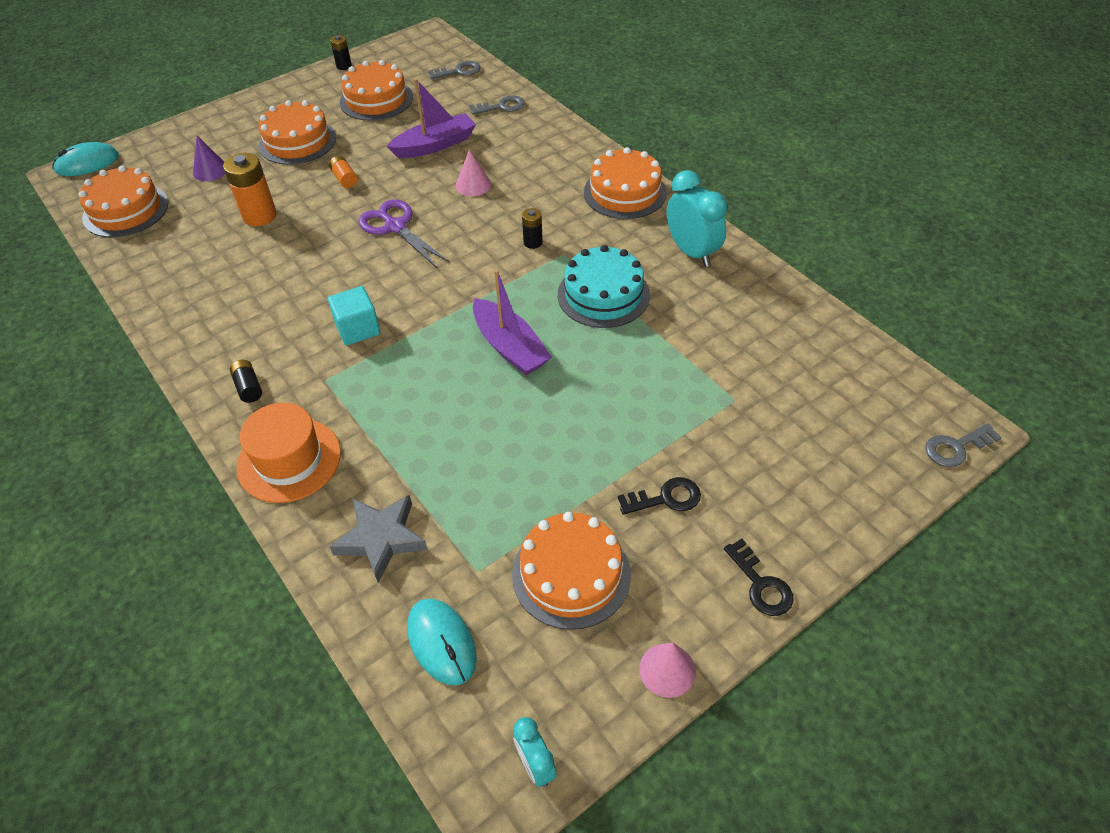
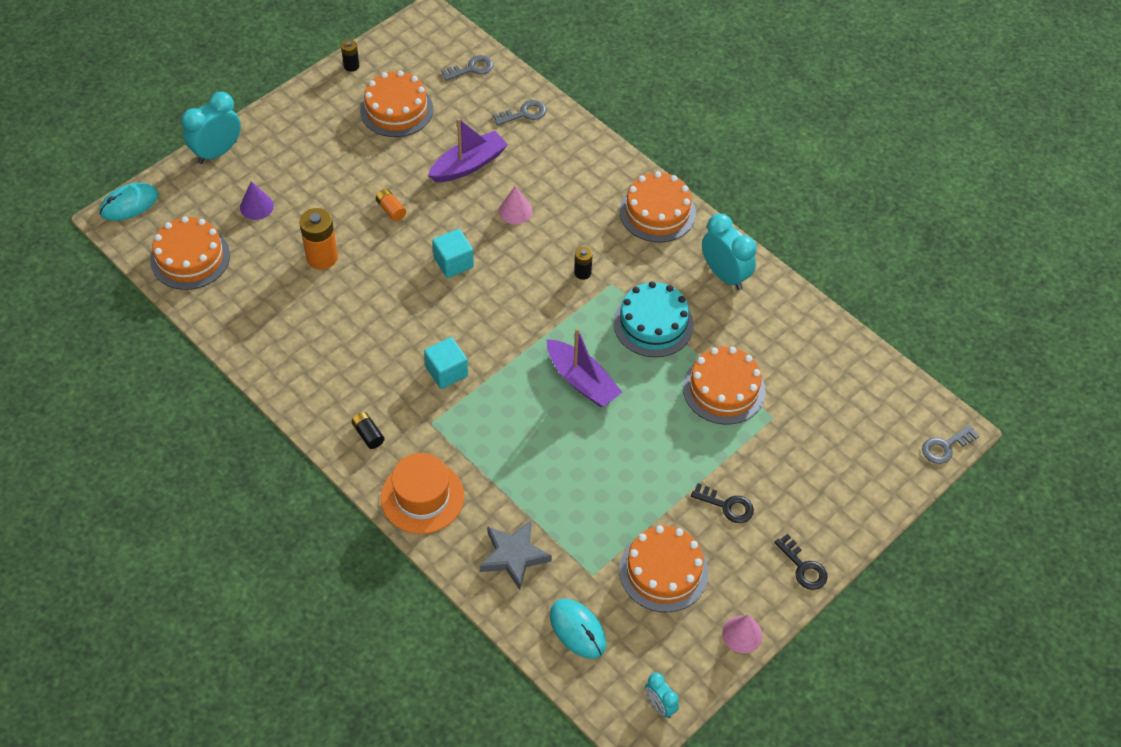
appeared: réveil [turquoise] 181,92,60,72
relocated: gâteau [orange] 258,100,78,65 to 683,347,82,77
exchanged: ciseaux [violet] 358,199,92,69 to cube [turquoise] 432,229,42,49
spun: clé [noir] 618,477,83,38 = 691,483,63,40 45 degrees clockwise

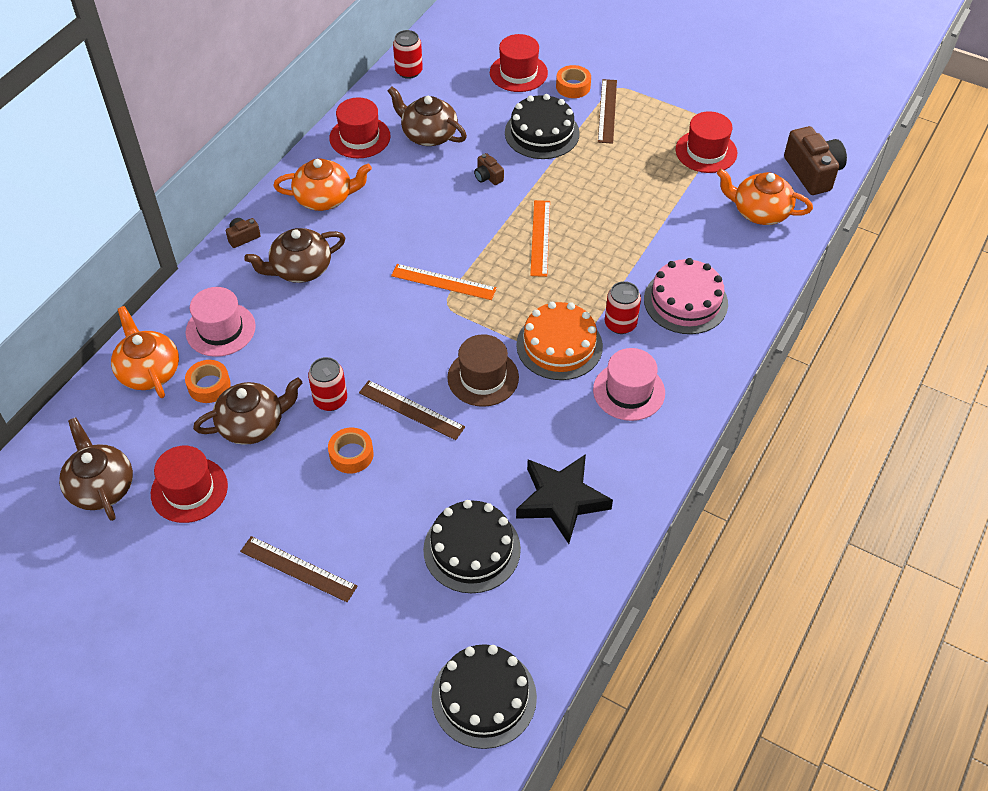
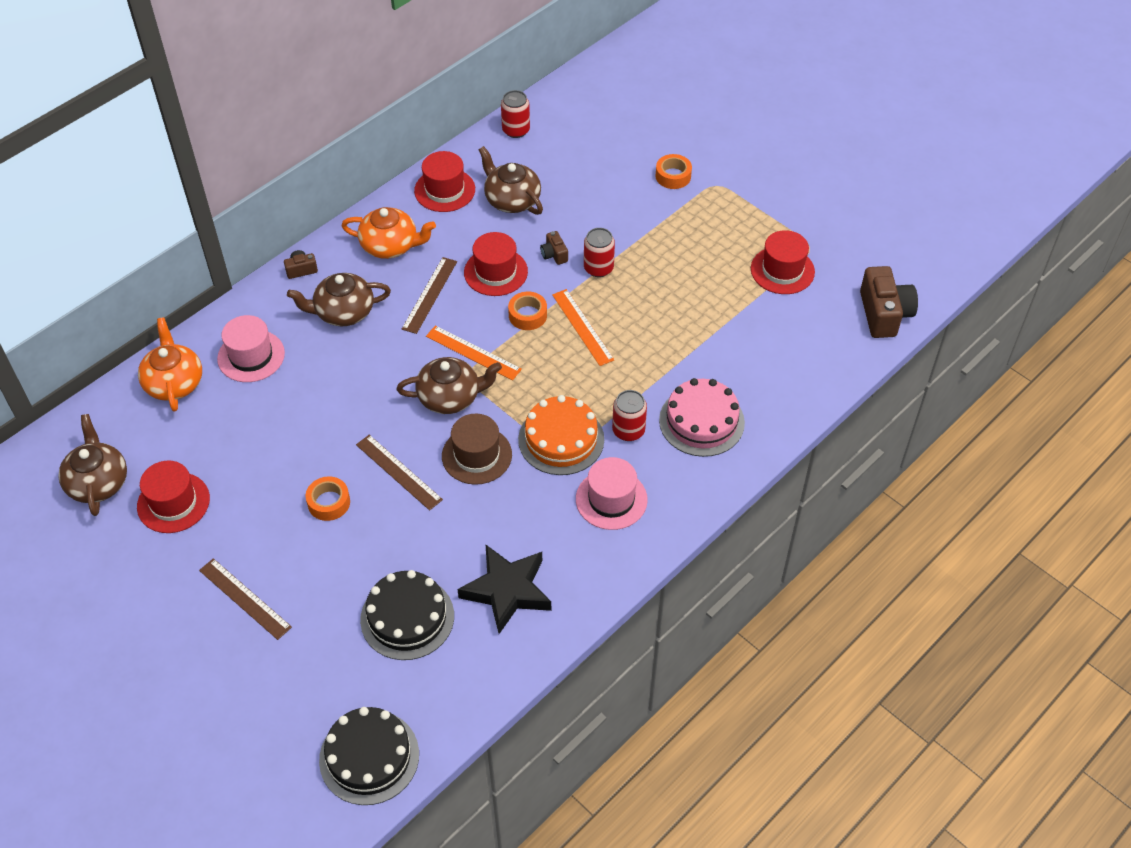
missing: gâteau [noir] 505,94,75,65; théière [orange] 717,169,96,56
relocated: chapeau [rouge] 490,34,58,58 to 464,232,64,64; règle [marron] 598,79,19,65 to 402,257,55,77; canette [rouge] 308,357,39,54 to 584,228,31,49; ruban adhésif [orange] 185,360,46,43 to 508,291,39,39; théière [marron] 193,378,110,67 to 396,357,106,57
spun: règle [orange] 530,200,20,77 = 552,289,62,77 45 degrees counterclockwise

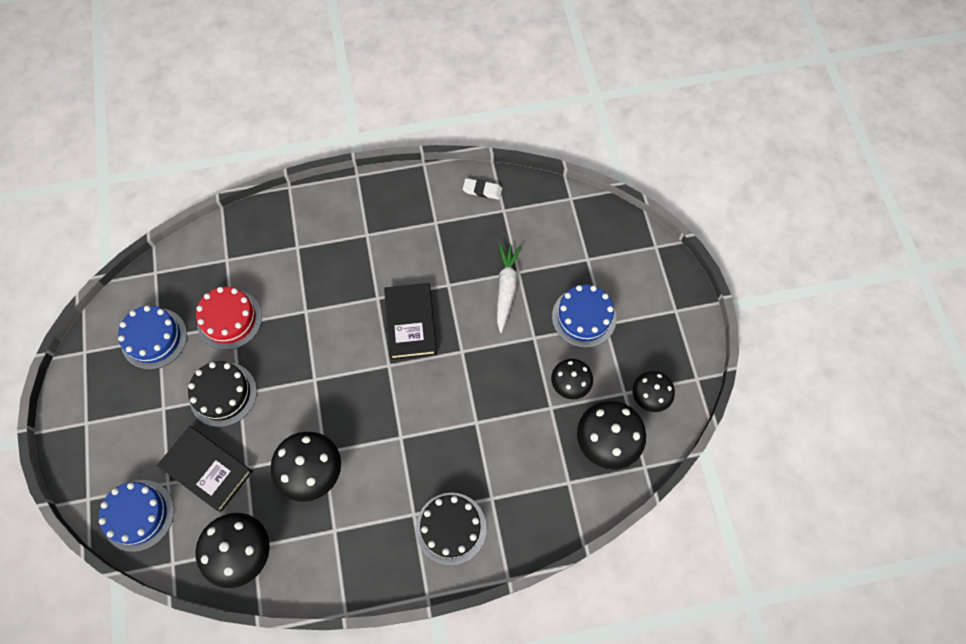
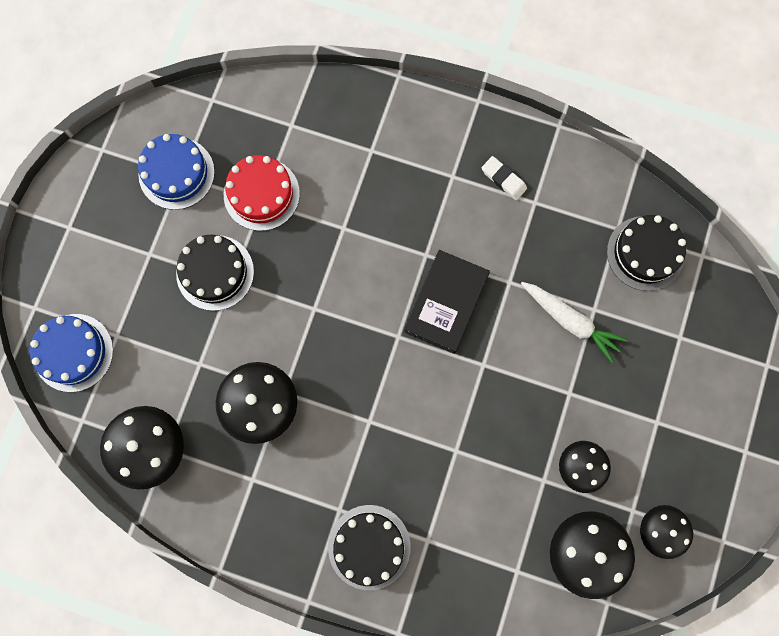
missing: gâteau [bleu] 552,285,64,63; livre [noir] 157,426,96,86
appeared: gâteau [noir] 607,215,79,76
relocated: gomme [blanc] 463,178,39,22 to 482,156,45,44
spun: carotte [blanc] 497,244,25,89 = 521,282,107,81 90 degrees clockwise

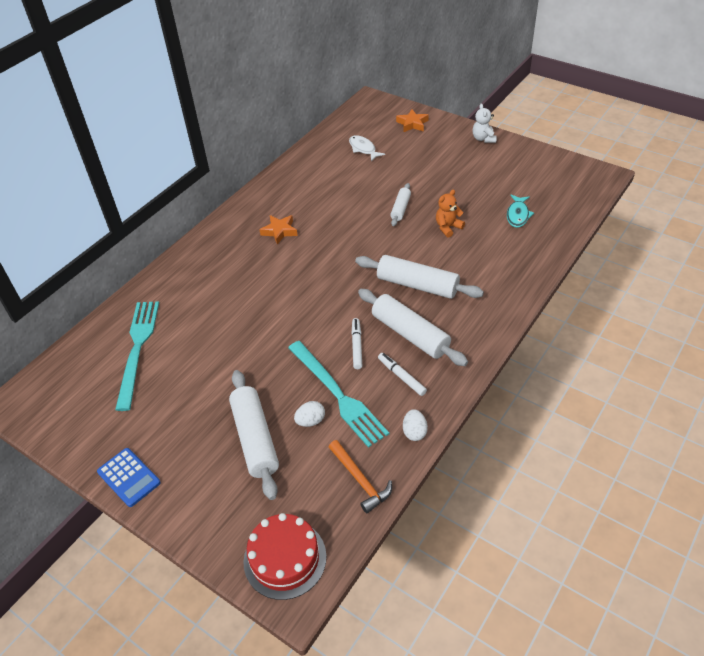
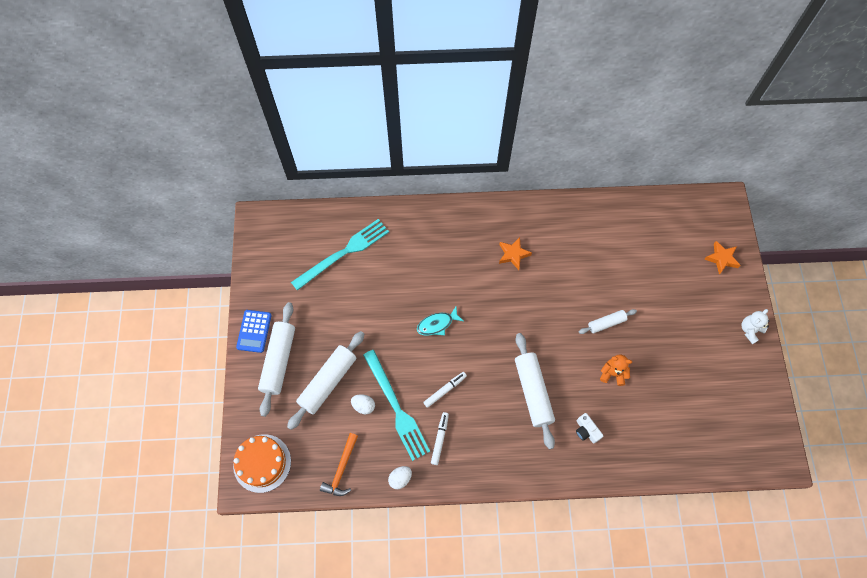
missing: poisson [blanc] 349,135,36,26
appeared: appareil photo [blanc] 576,413,27,31
relocated: poisson [turquoise] 507,195,27,33 to 417,307,46,29; rouleau à pâtisserie [blanc] 358,289,110,77 to 258,302,37,115
colour: gâteau [rouge] 243,513,84,87 to gâteau [orange] 233,434,58,59
spun: fourchette [turquoise] 288,341,101,107 = 363,350,67,111 45 degrees counterclockwise

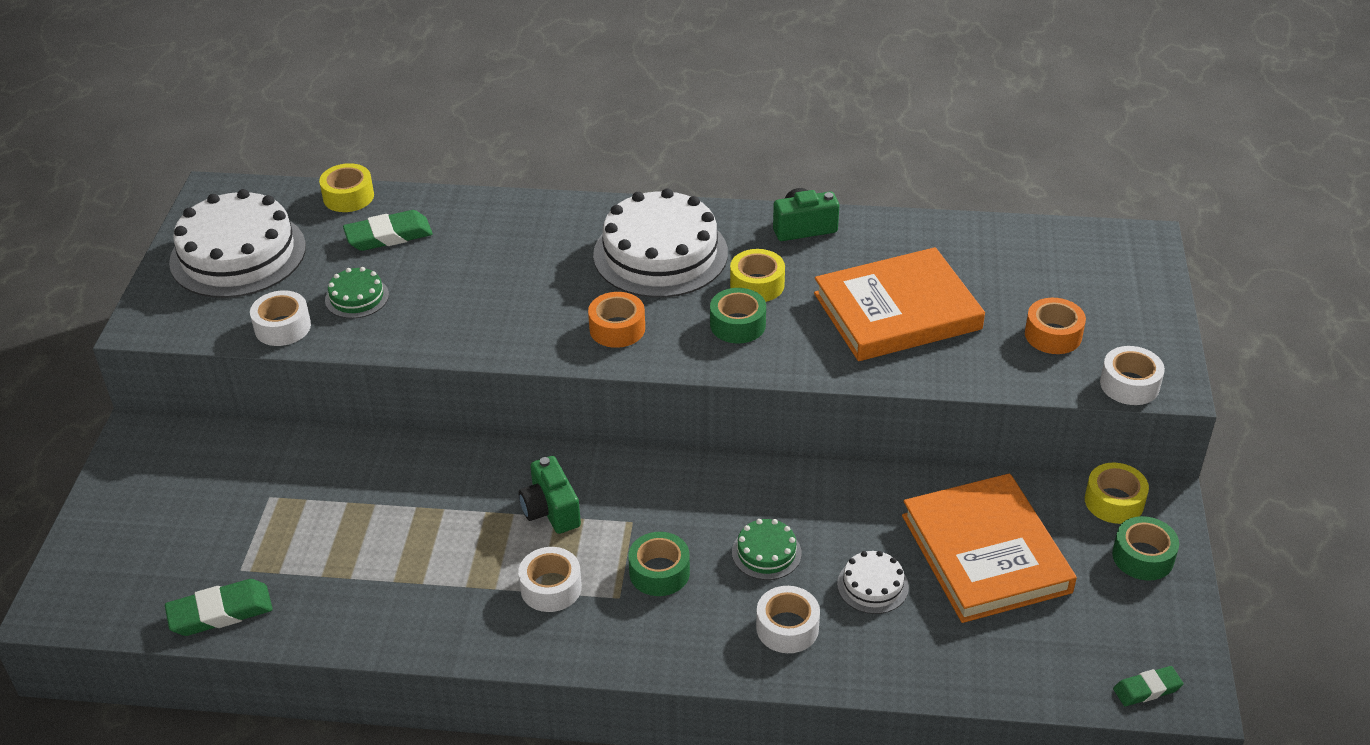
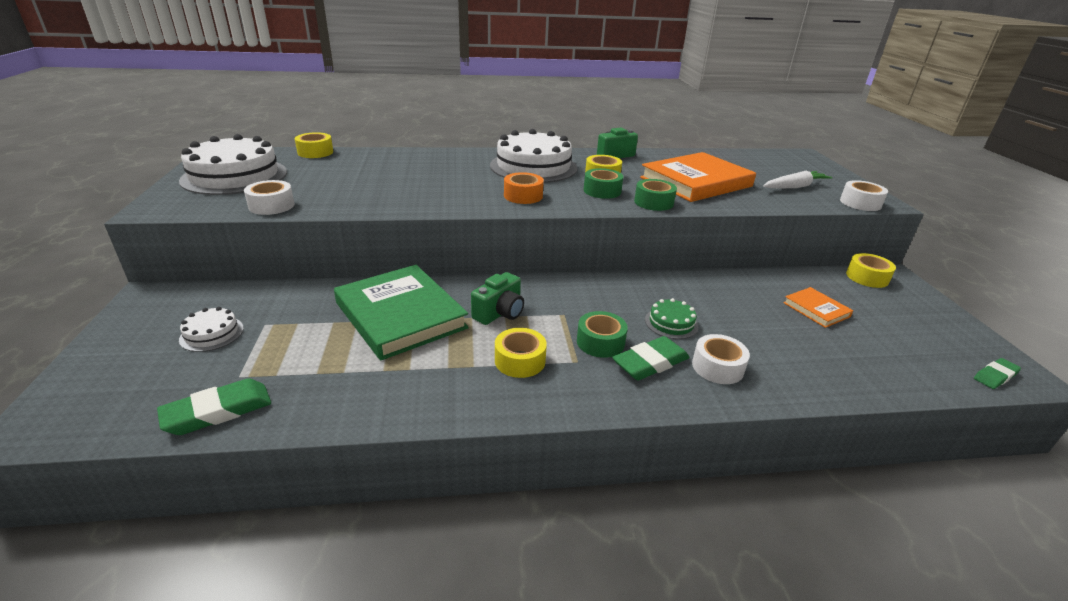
missing: gâteau [vert] 325,267,64,52
appeared: livre [vert] 334,265,135,95
relocated: gomme [vert] 343,210,90,41 to 612,336,78,44; ruban adhésif [vert] 1112,516,67,65 to 634,179,43,32; gâteau [blanc] 837,551,72,63 to 179,307,65,45
exchanged: ruban adhésif [orange] 1025,298,61,56 to carotte [blanc] 763,171,70,17
colour: ruban adhésif [blanc] 518,547,64,65 to ruban adhésif [jaune] 495,328,52,50
spun: appareil photo [vert] 518,456,63,78 = 471,272,53,53 105 degrees counterclockwise
size: livre [orange] 902,473,175,150 = 783,287,70,41 x0.47

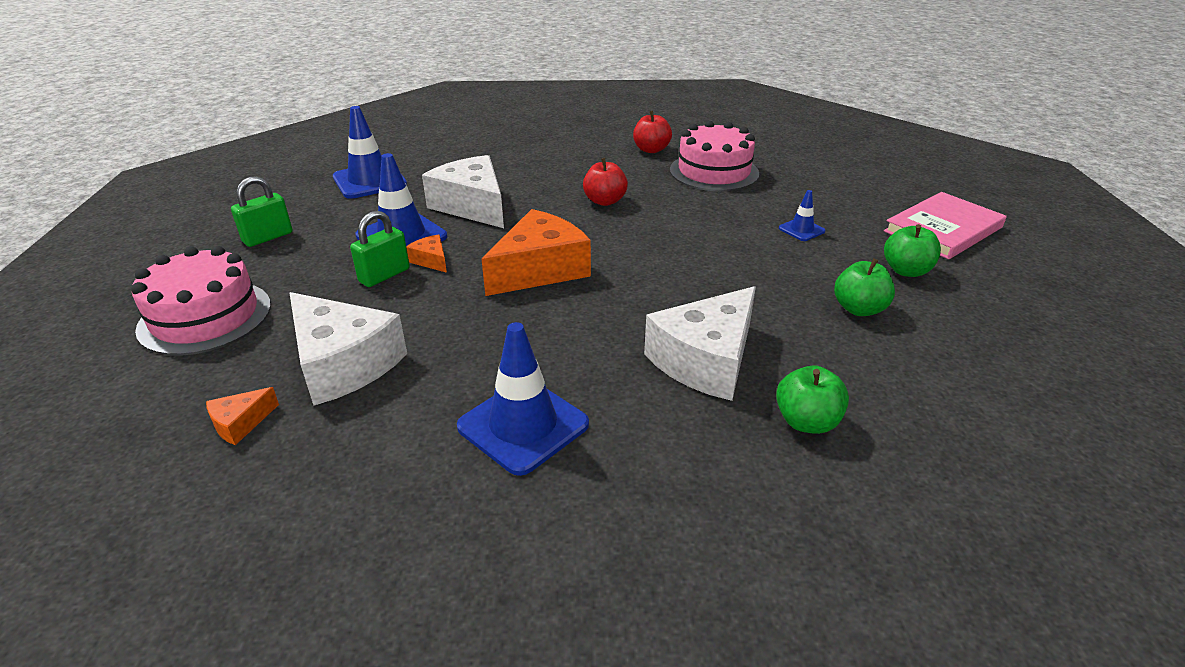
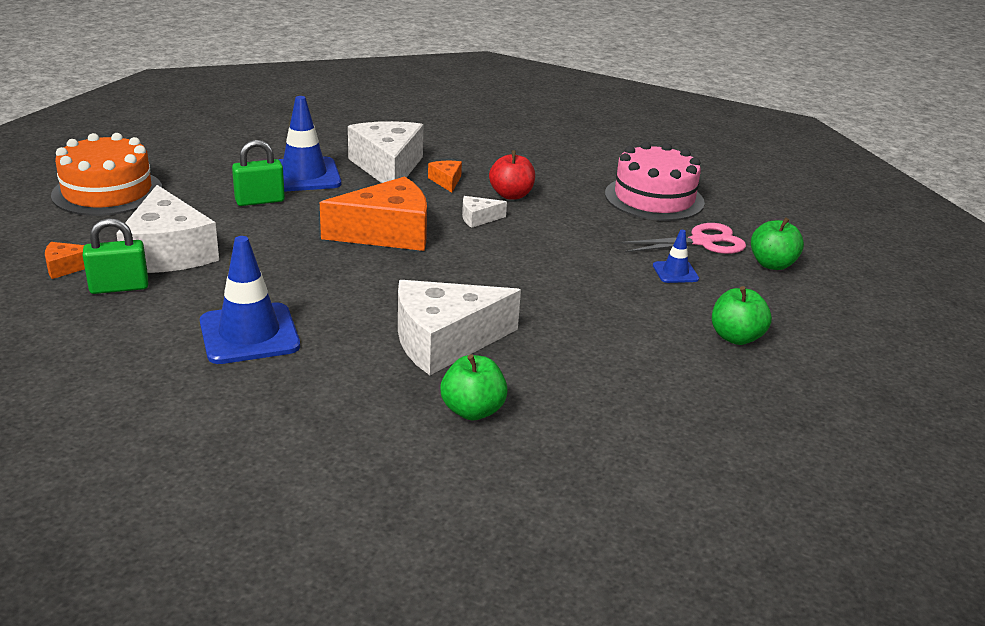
missing: cône de chantier [bleu] 333,106,74,93; pomme [rouge] 633,111,39,42; livre [rose] 884,192,122,67
appeared: fromage [blanc] 462,196,45,32; ciseaux [rose] 619,223,127,31
relocated: cadenas [vert] 231,176,62,71 to 83,218,65,76; fromage [orange] 406,234,41,39 to 428,161,34,32; pomme [vert] 834,258,61,58 to 751,217,53,53
colour: gâteau [rose] 131,246,140,110 to gâteau [orange] 51,133,111,83

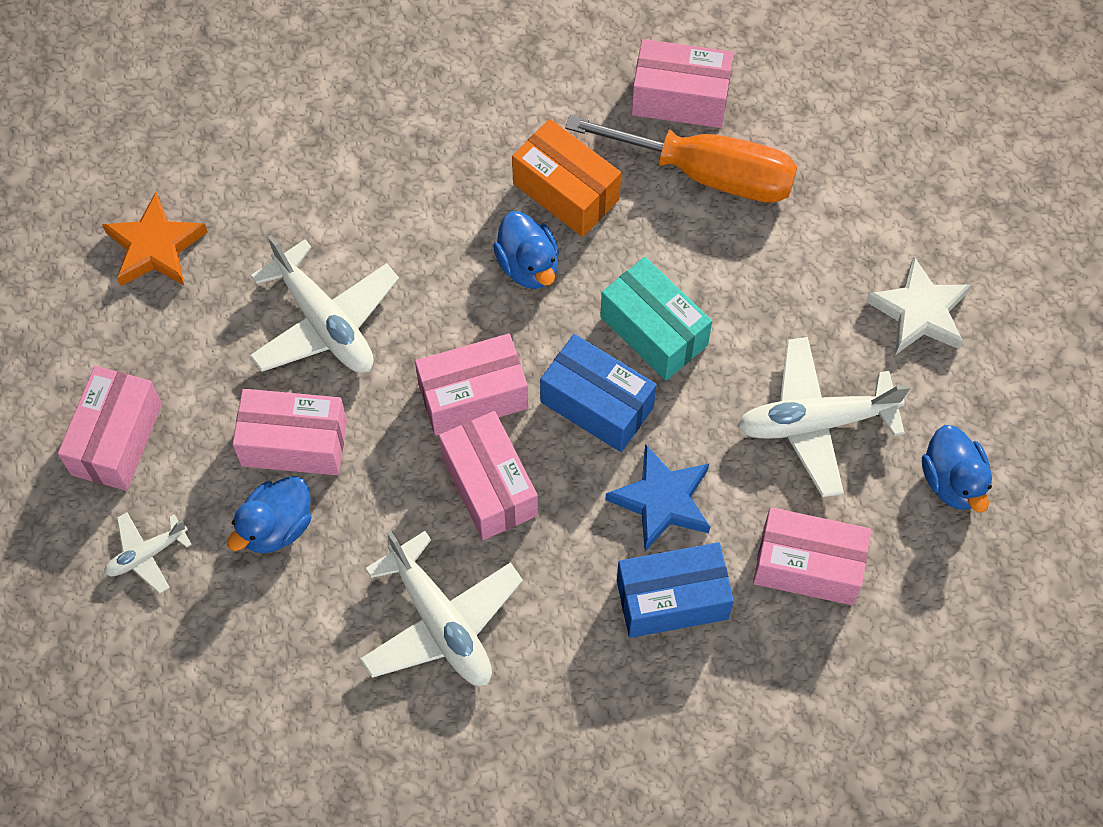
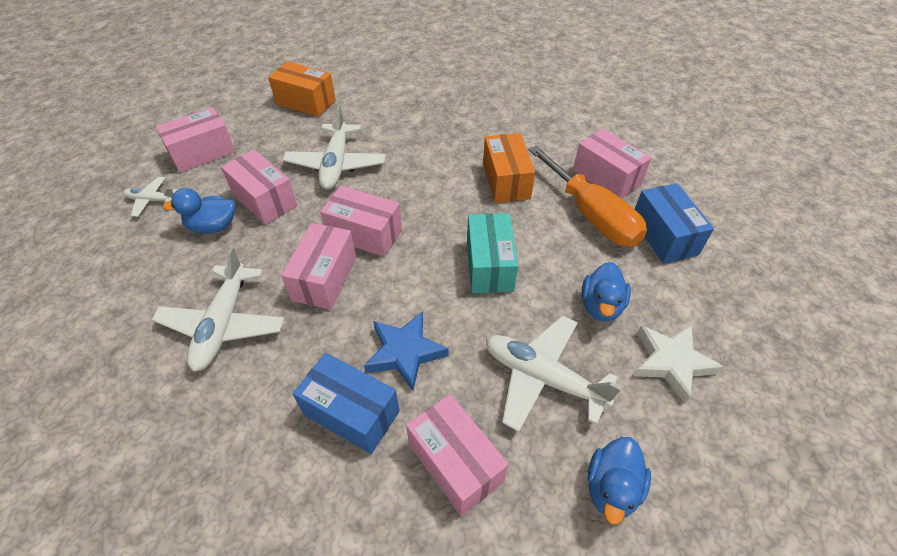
relocated: canard [bleu] 493,211,66,78 to 581,262,50,60; boîte [bleu] 540,334,117,118 to 635,183,79,81
exchanged: étoile [orange] 102,192,106,94 to boîte [orange] 268,61,68,56

